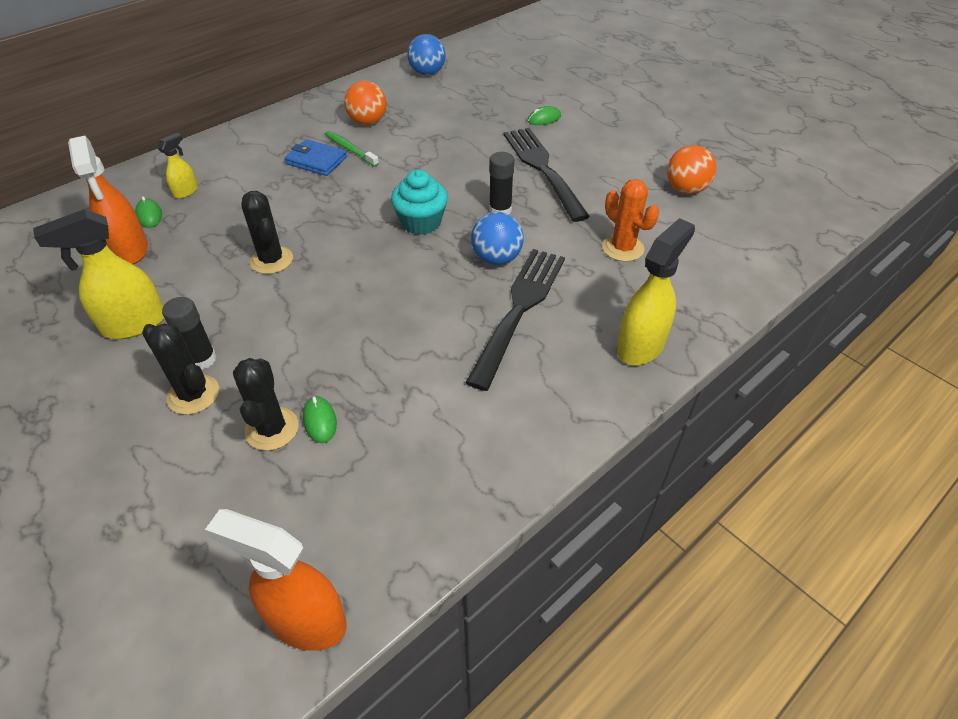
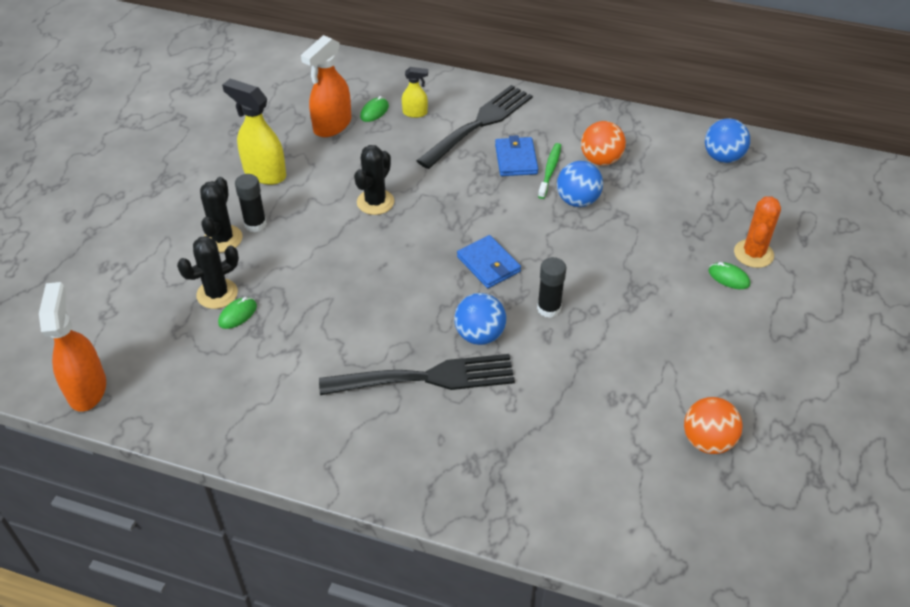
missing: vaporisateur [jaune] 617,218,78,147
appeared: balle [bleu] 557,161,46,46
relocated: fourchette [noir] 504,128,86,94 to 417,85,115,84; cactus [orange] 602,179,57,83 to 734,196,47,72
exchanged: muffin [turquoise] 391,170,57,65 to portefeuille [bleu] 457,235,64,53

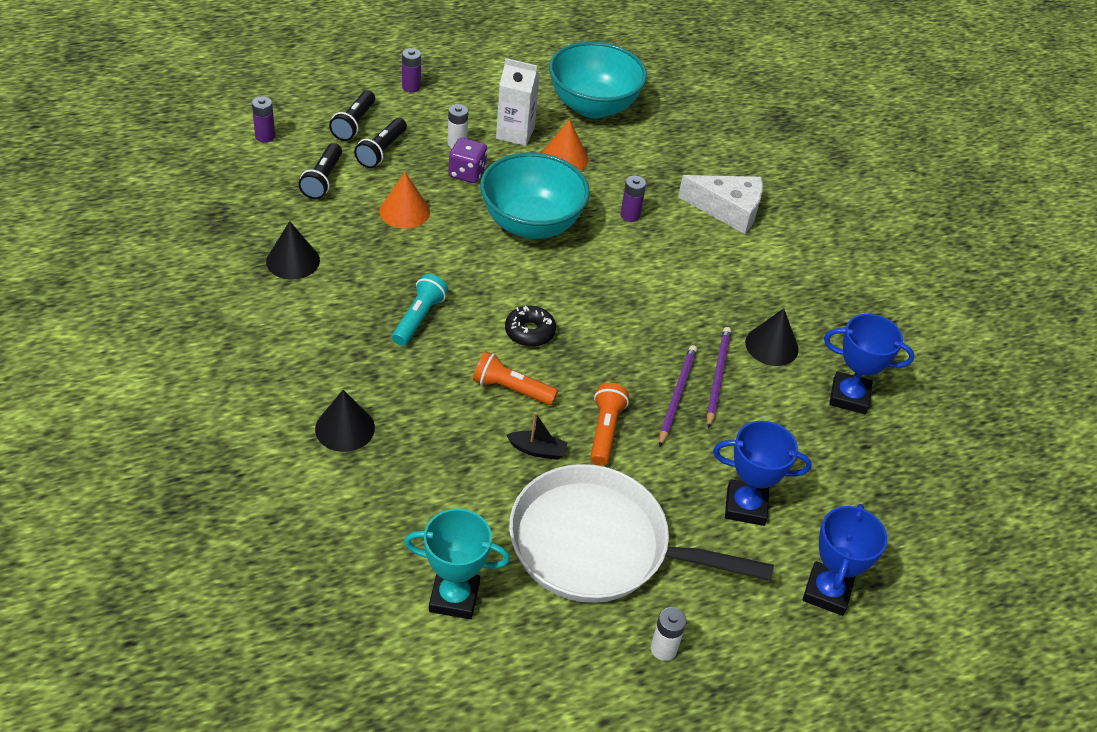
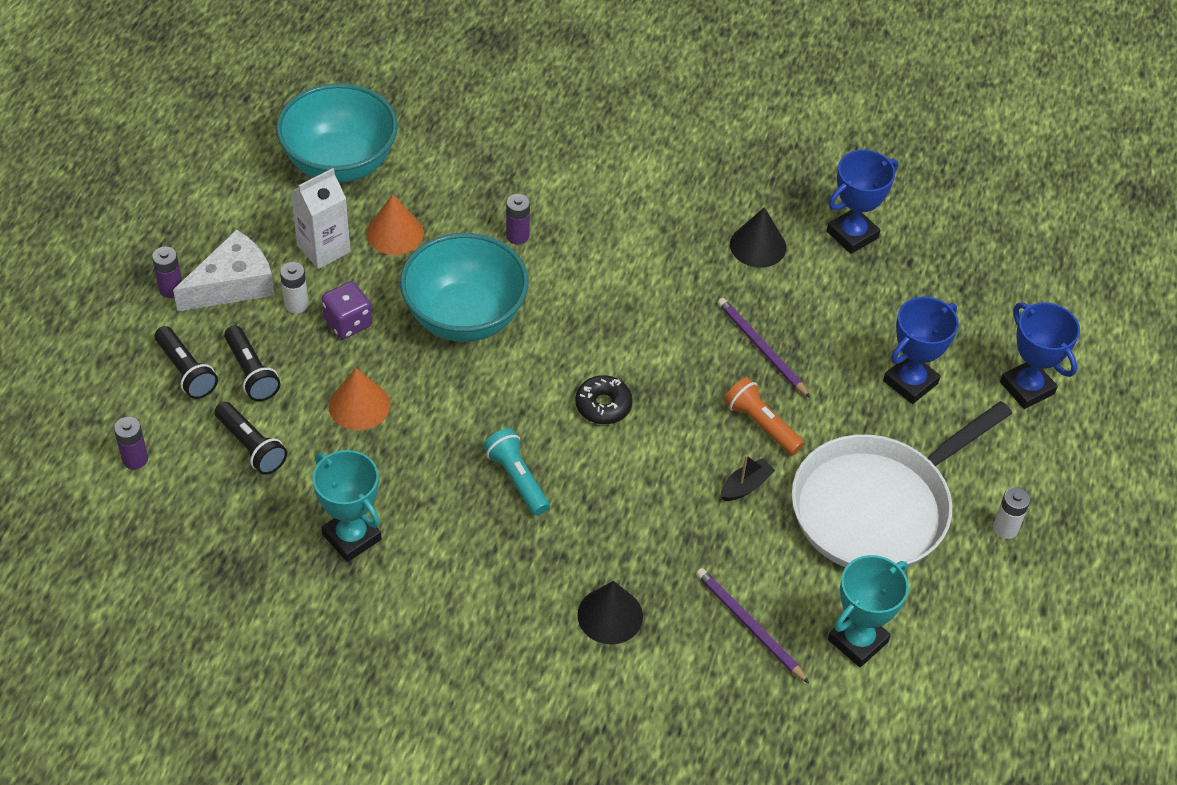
missing: lampe de poche [orange] 473,351,85,54
relocated: fromage [blanc] 678,175,85,59 to 173,229,102,83; crayon [violet] 707,327,24,102 to 696,568,113,115
exchanged: cône [noir] 266,221,54,59 to trophée [turquoise] 312,450,70,112

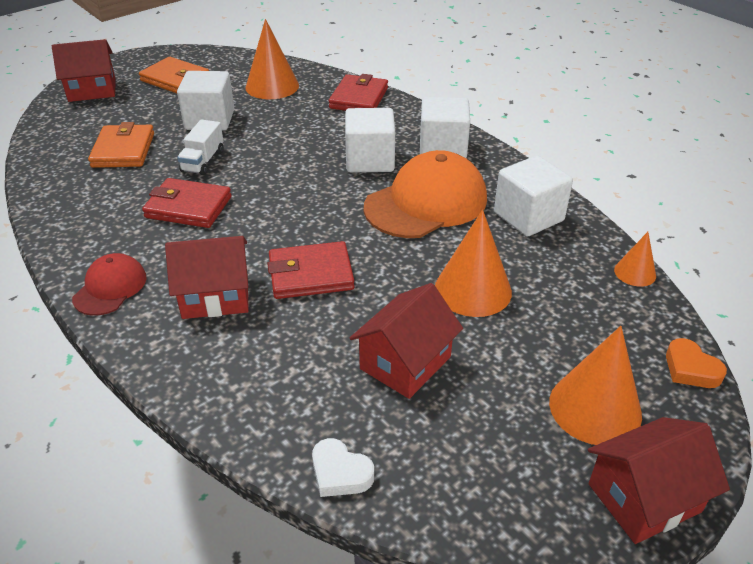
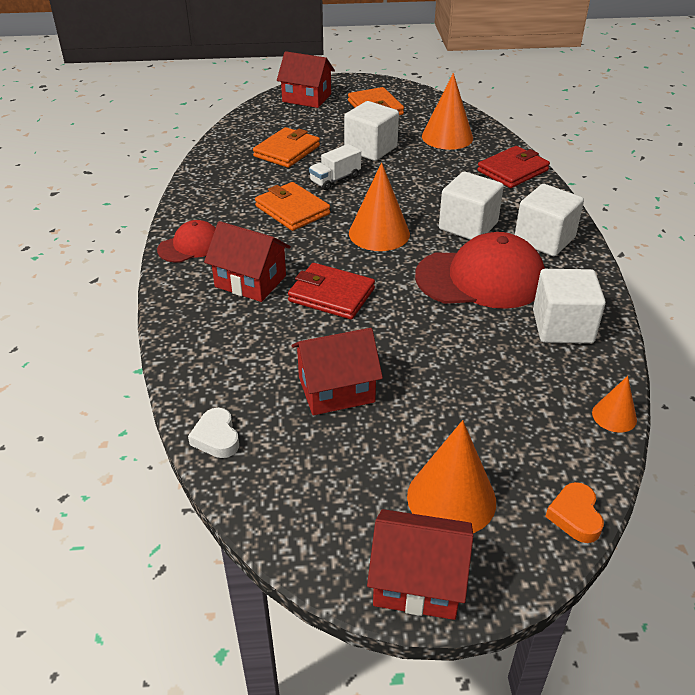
relocated: cône [orange] 435,210,77,107 to 349,162,61,89
colour: casquette [orange] 364,150,123,88 to casquette [rouge] 415,232,130,77; portefeuille [rouge] 142,178,90,50 to portefeuille [orange] 255,182,75,49

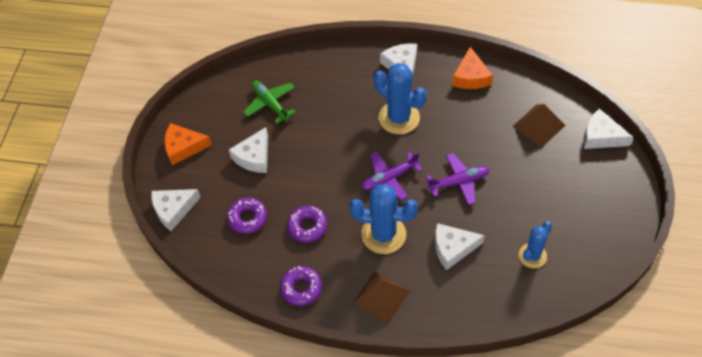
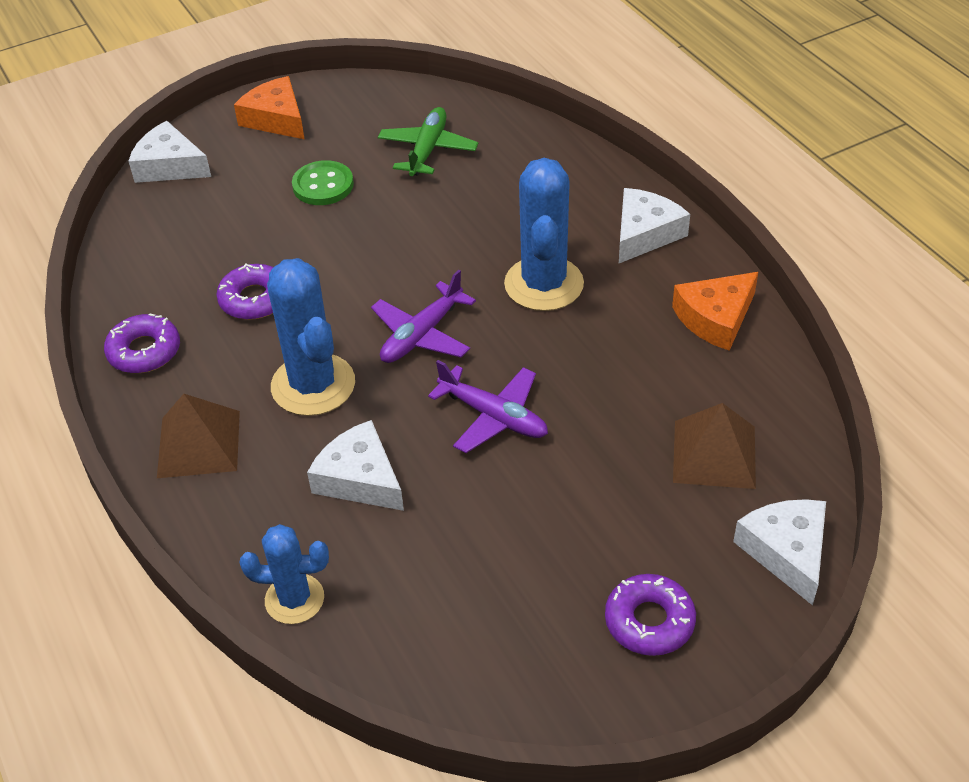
relocated: beignet [violet] 227,197,40,37 to 605,574,91,82; cactus [bleu] 519,221,33,47 to 240,524,89,100
exchanged: fromage [blanc] 229,127,39,46 to bouton [vert] 292,160,62,45
spun: avion [violet] 362,152,61,48 = 371,270,105,93 75 degrees counterclockwise

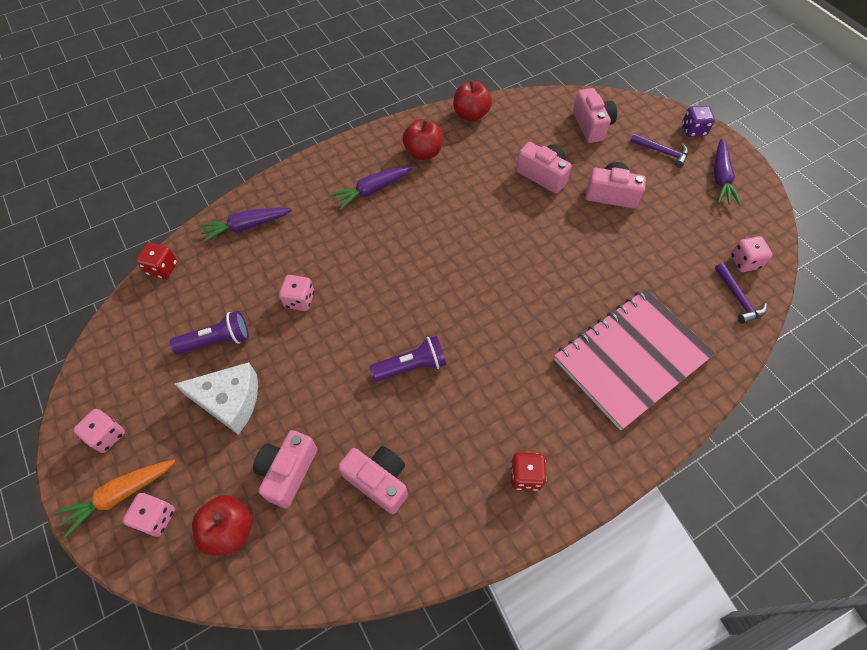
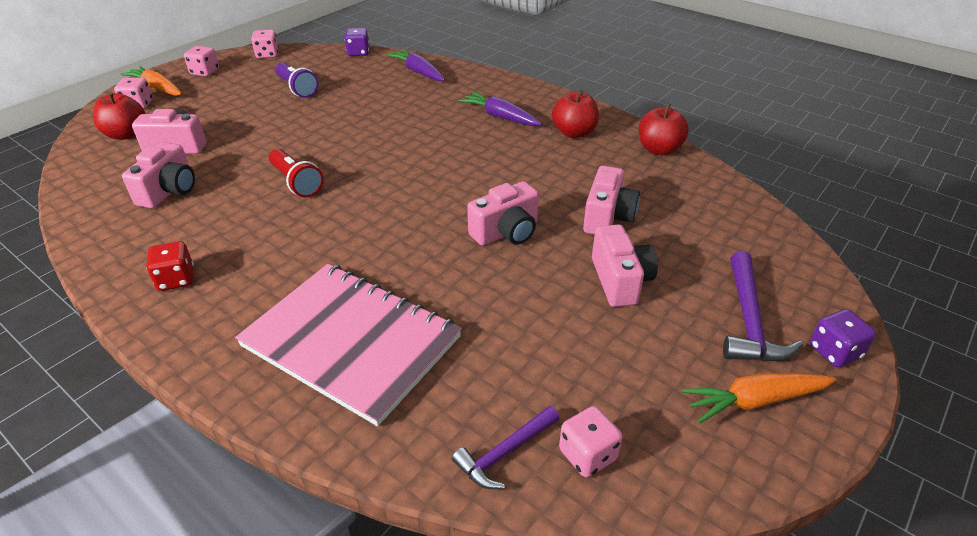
missing: fromage [blanc] 175,362,83,73
relocated: appareil photo [rose] 573,88,44,55 to 467,181,72,65; dé [rose] 279,275,35,36 to 251,30,28,28
colour: carotte [violet] 714,139,27,67 to carotte [orange] 681,373,156,50; dé [rouge] 136,243,41,36 to dé [violet] 344,28,26,28; lampe de poche [violet] 370,335,77,46 to lampe de poche [rouge] 269,149,55,48
size: marteau [violet] 630,133,58,35 = 723,251,80,111 x1.52

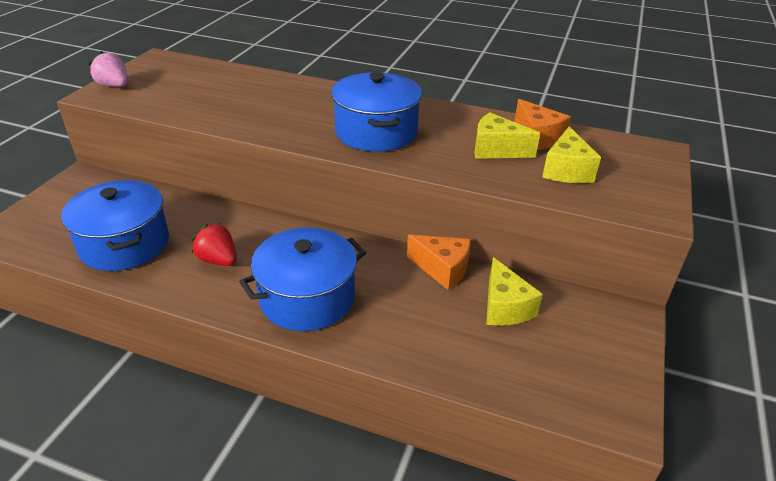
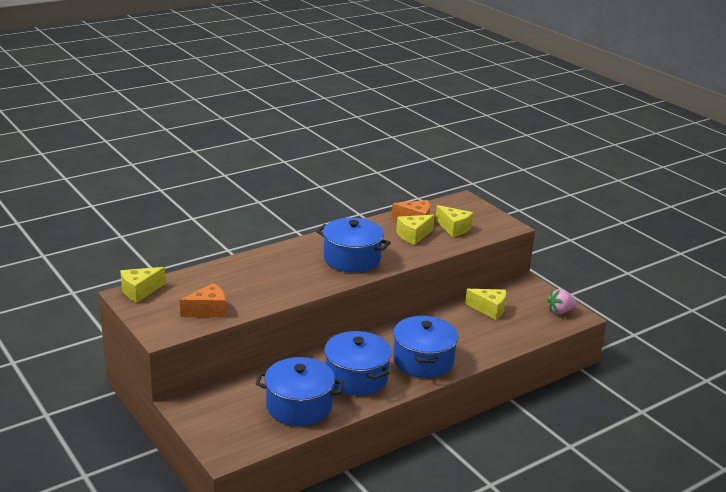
appeared: fromage [jaune] 120,267,46,36
relocated: fraise [rose] 89,51,39,36 to 547,289,30,25; fromage [orange] 407,235,64,55 to 180,283,46,34
exchanged: fraise [rouge] 192,223,45,43 to marmite [bleu] 324,331,68,65

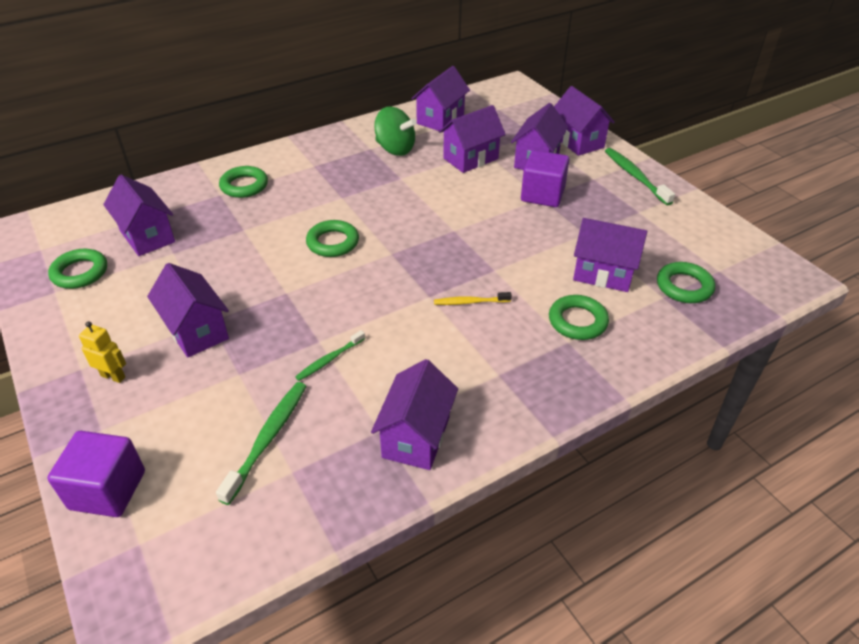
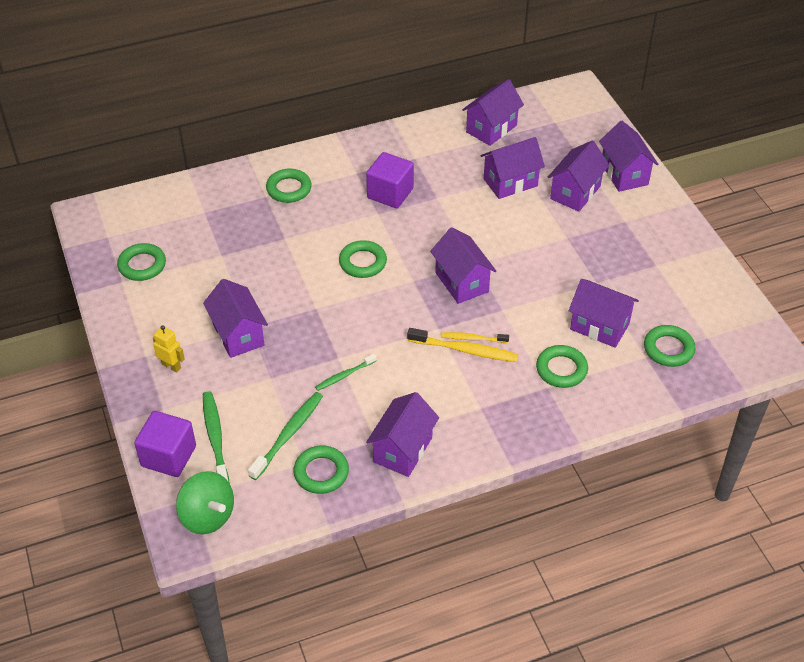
appeared: brosse à dents [jaune] 407,328,111,34; anneau [vert] 293,446,56,48
relocated: toupie [vert] 374,106,43,50 to 176,471,58,63; brosse à dents [vert] 605,148,70,57 to 203,391,26,91; cube [violet] 521,150,48,57 to 366,152,48,56; maison [violet] 103,175,72,81 to 430,227,66,77

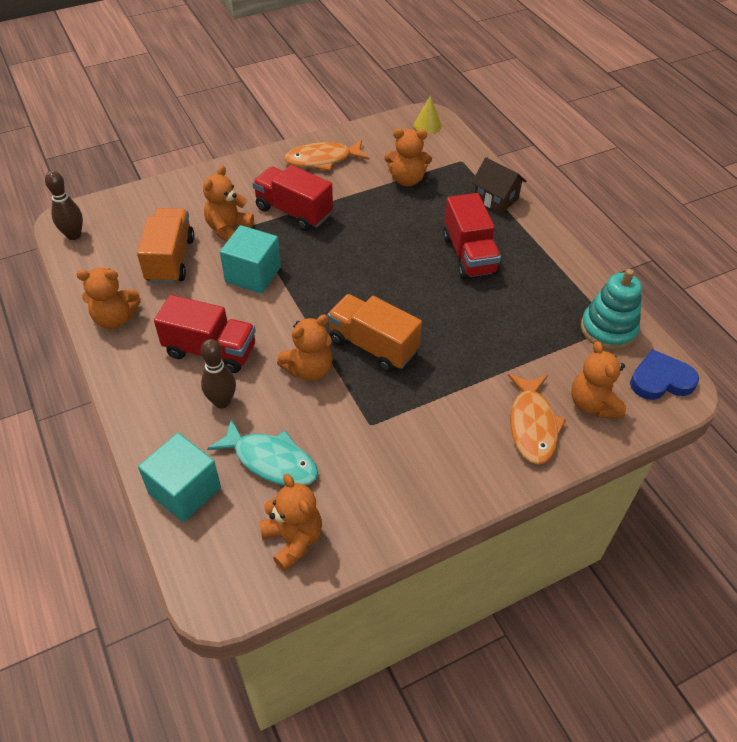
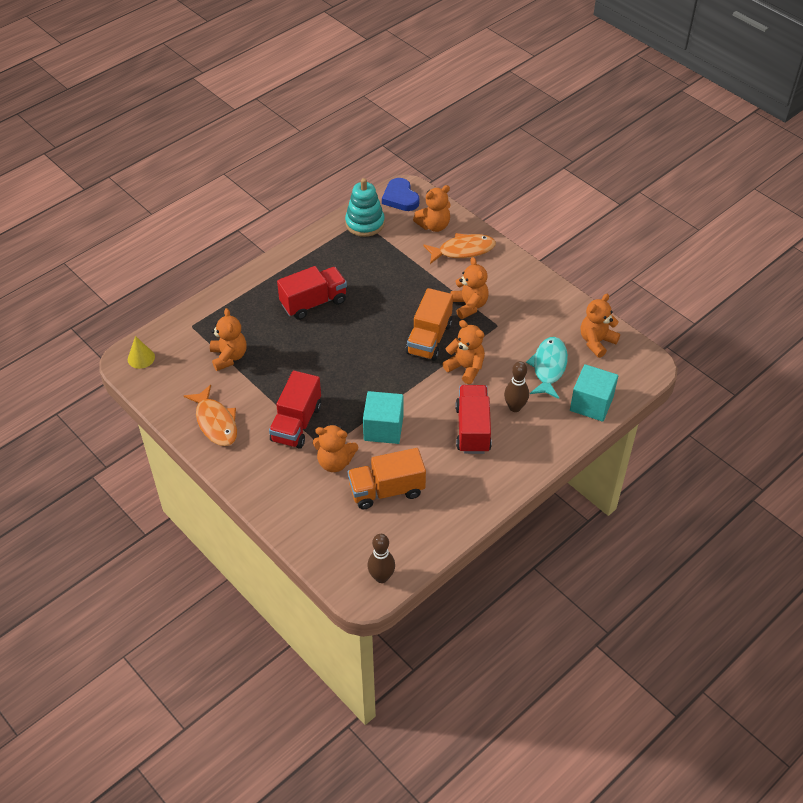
missing: maison [marron] 471,157,55,56
relocated: ours en peluche [orange] 76,268,65,61 to 451,257,38,62

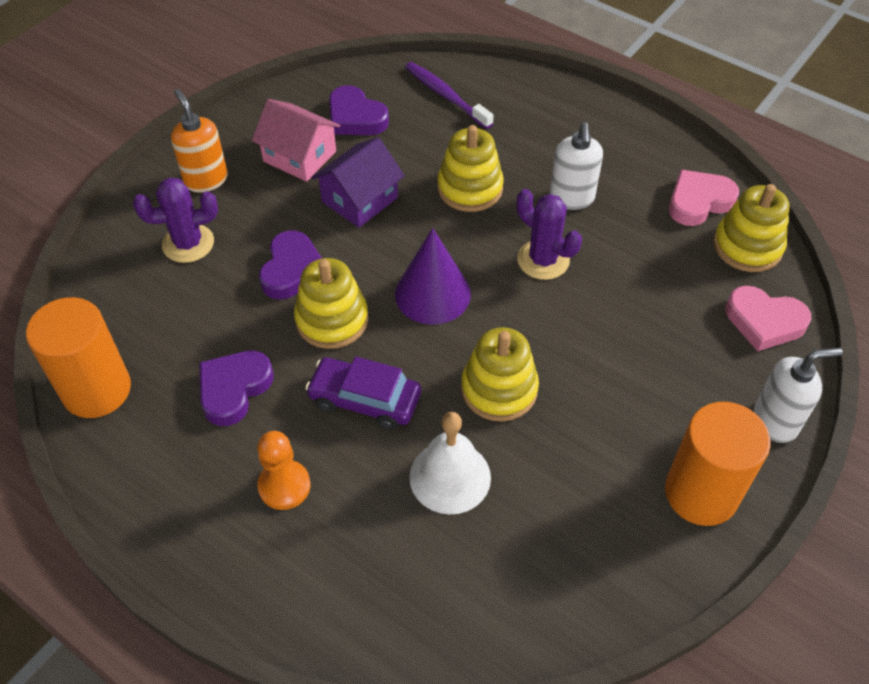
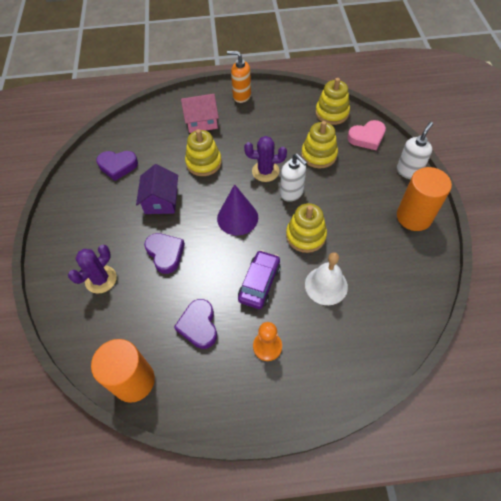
missing: brosse à dents [violet] 405,62,89,67; cœur [rose] 669,170,70,56
relocated: distributeur de savon [orange] 171,89,57,104 to 227,51,24,52; maison [rose] 252,99,88,83 to 181,94,38,39; distributeur de savon [blanc] 550,122,53,88 to 280,153,27,49; jouet à empiler [jaune] 294,258,74,91 to 301,121,37,47
spun: voiture [violet] 305,356,116,74 = 238,250,43,59 135 degrees clockwise

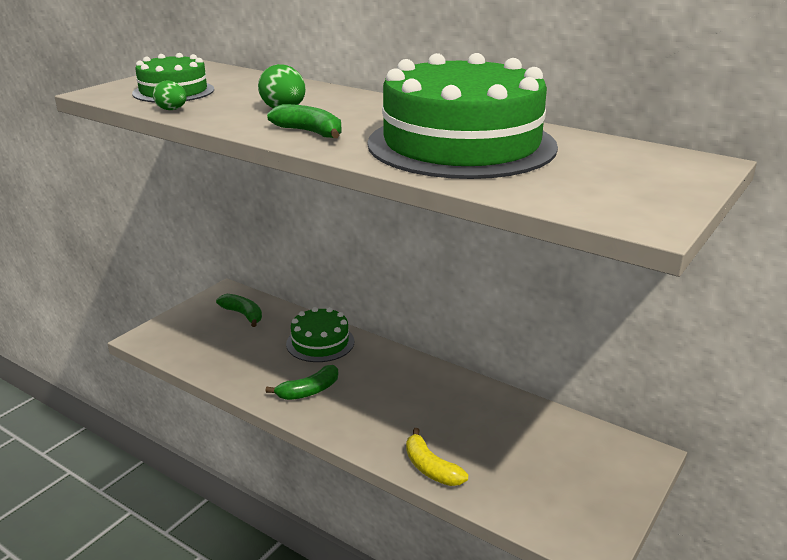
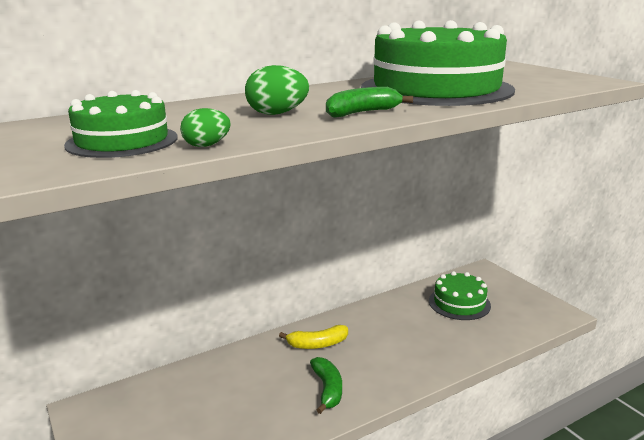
missing: banane [vert] 216,294,46,33
relocated: gâteau [vert] 286,307,68,55 to 429,271,62,49; banane [jaune] 406,428,62,58 to 279,325,69,24

